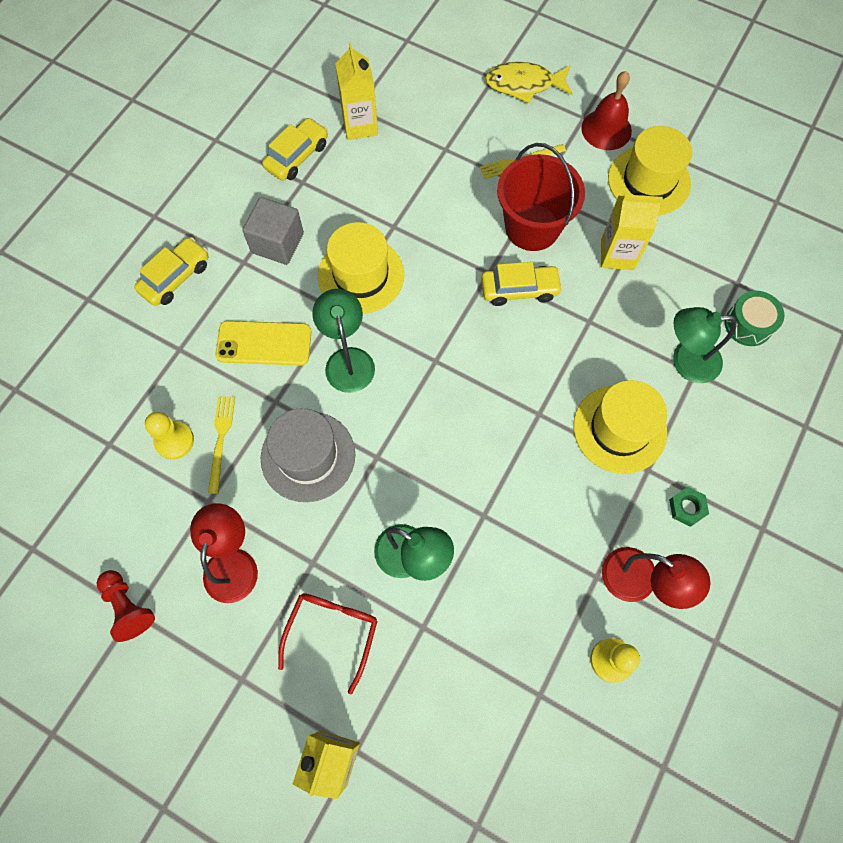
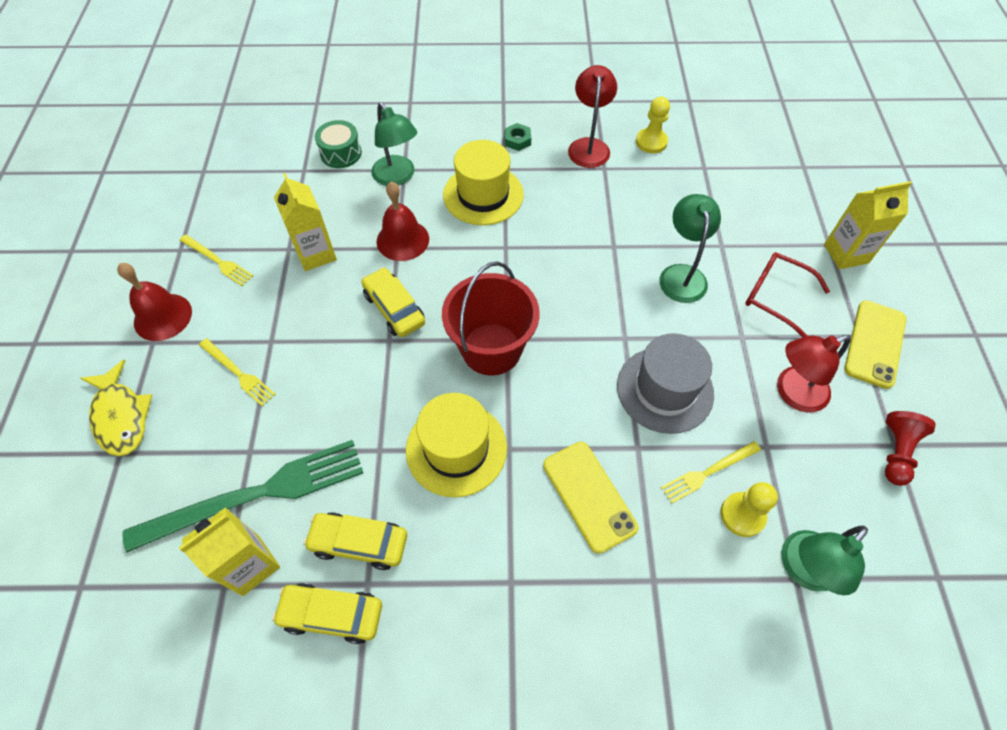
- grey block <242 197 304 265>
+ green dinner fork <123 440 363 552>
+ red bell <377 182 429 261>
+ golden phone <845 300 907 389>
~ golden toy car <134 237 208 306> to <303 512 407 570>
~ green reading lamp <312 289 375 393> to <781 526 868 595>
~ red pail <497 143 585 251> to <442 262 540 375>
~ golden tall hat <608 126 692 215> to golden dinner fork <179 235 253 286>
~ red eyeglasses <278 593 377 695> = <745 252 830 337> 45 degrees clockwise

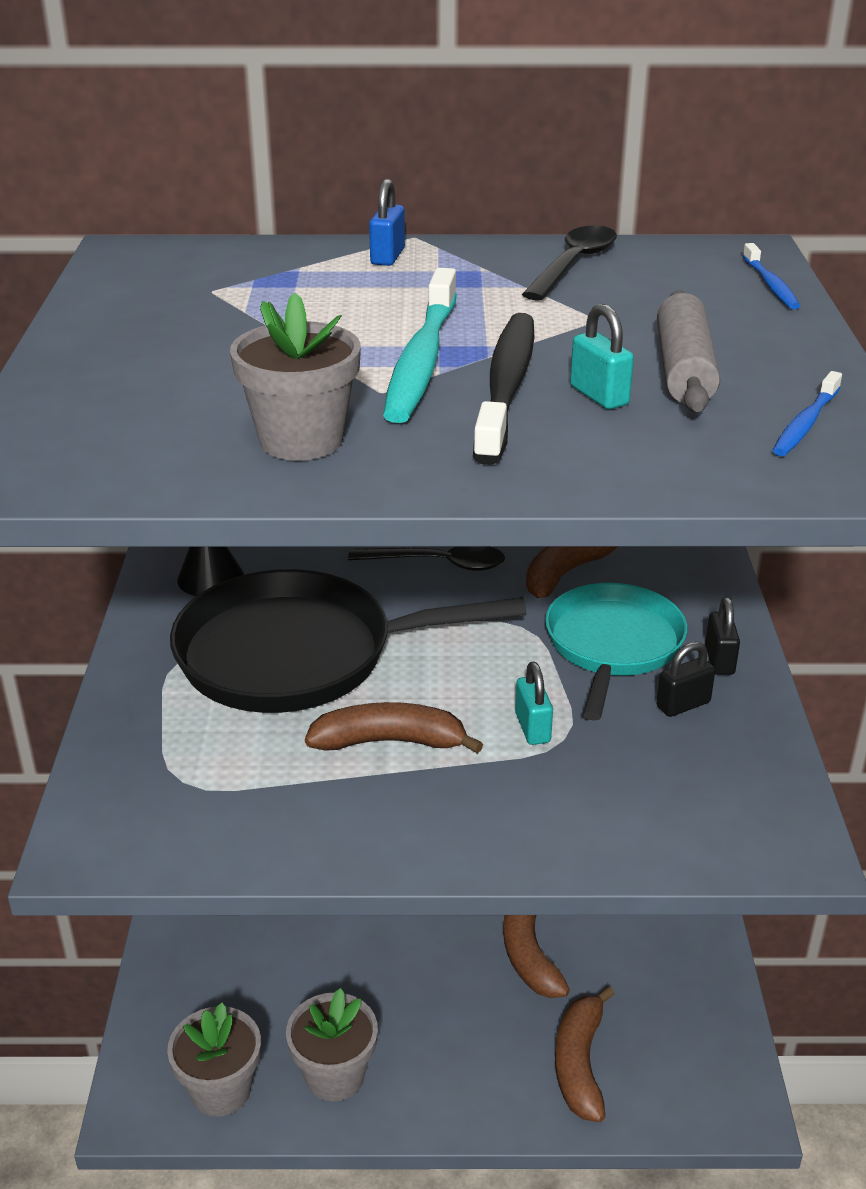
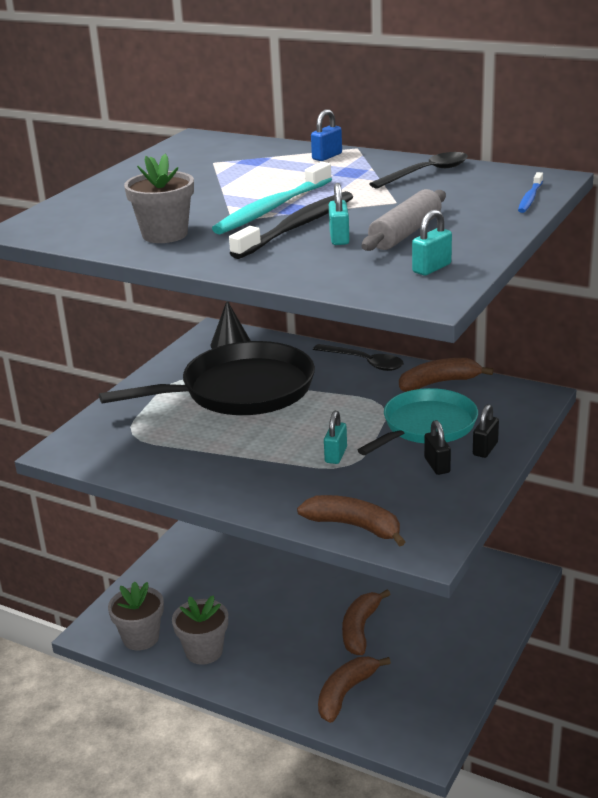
~ russet banana <305 702 483 754> to <297 495 405 547>
~ cobalt dental brush <773 371 842 456> to aqua padlock <412 210 452 275>
~ black pan <170 569 526 713> = <99 341 315 415> 135 degrees clockwise
~ black padlock <657 642 715 717> = <424 420 451 475> 75 degrees clockwise

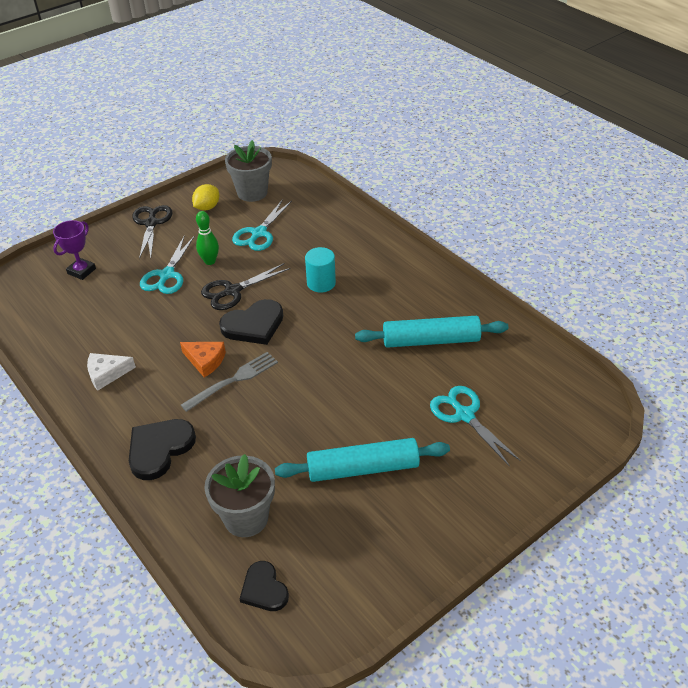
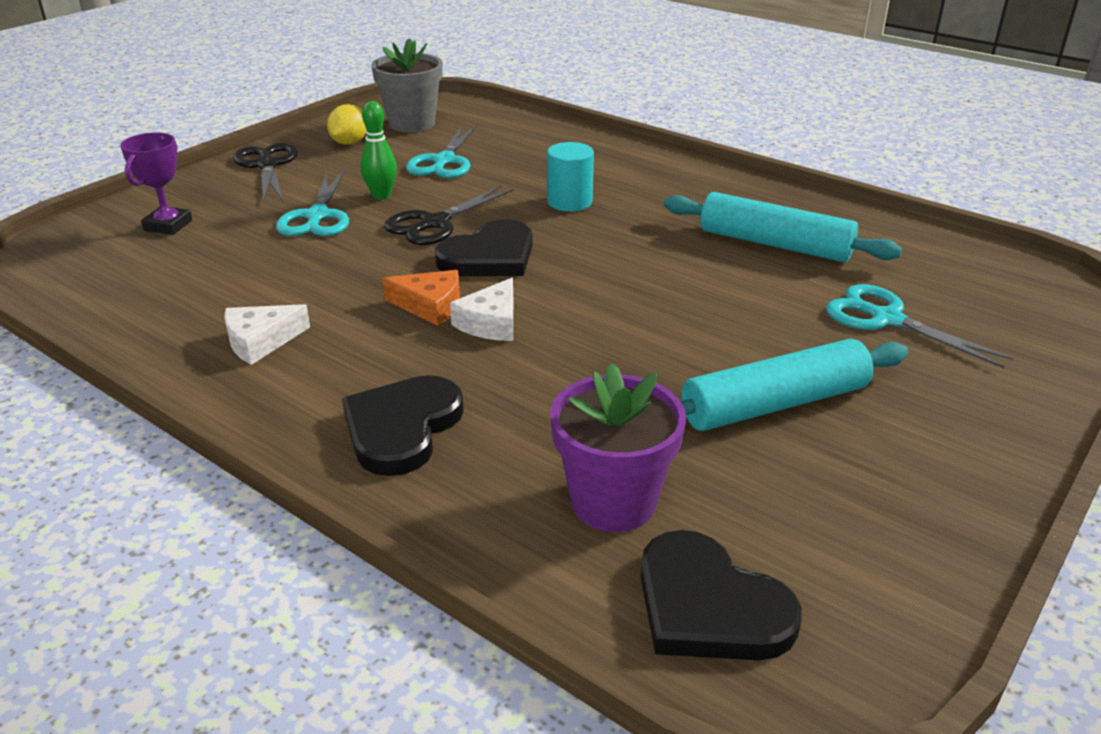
~ grey dinner fork <181 352 278 412> to white cheese wedge <450 278 513 341>
~ grey plant pot <205 454 275 537> to royal purple plant pot <550 363 686 532>
~ aqua rolling pin <355 316 508 348> = <664 192 902 262> 45 degrees clockwise
~ black love heart <240 561 289 611> = <641 530 802 661> x1.56

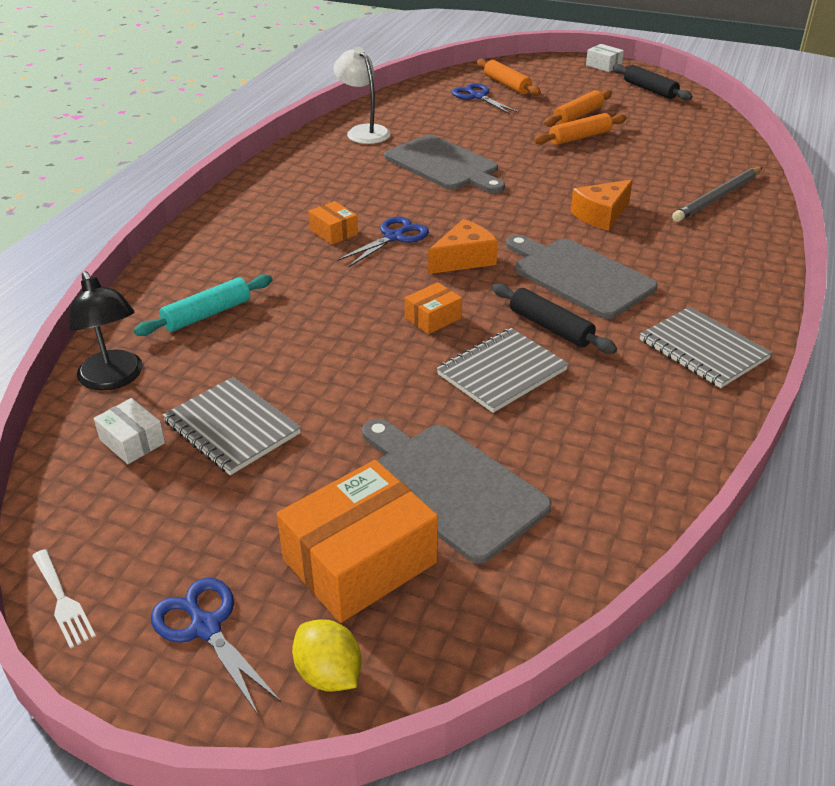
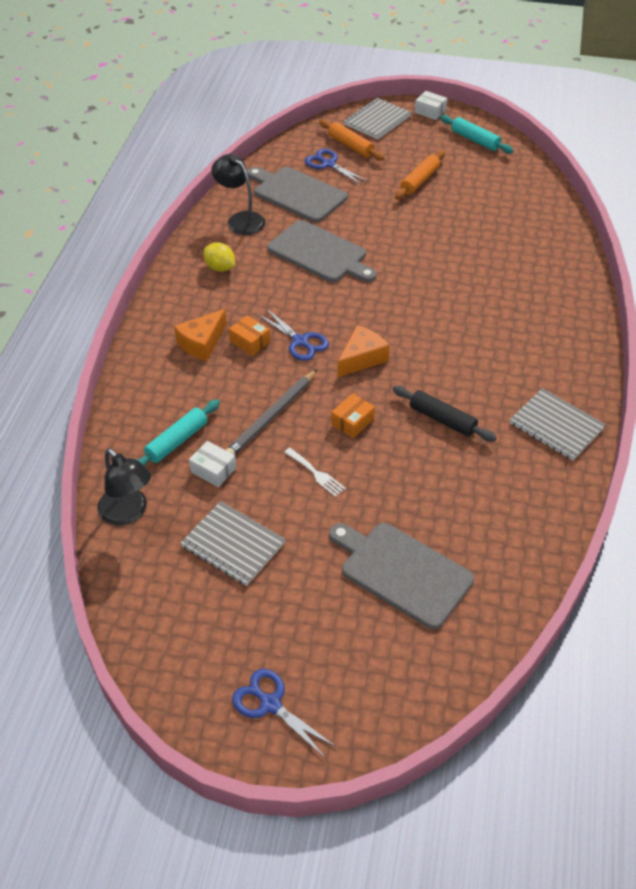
- orange box <277 460 438 623>
- orange rolling pin <533 113 627 145>
~ white dinner fork <32 549 96 649> to <284 448 346 497>
~ white box <94 398 165 464> to <189 441 236 487>
~ golden toy lemon <292 619 361 692> to <204 242 235 272>
~ grey notebook <437 328 569 413> to <344 98 412 139>
~ grey chopping board <506 235 658 319> to <247 167 348 222>
~ orange cheese wedge <571 179 633 231> to <174 309 227 361>
~ grey wooden pencil <672 167 762 222> to <226 370 317 455>
~ white reading lamp <333 47 391 144> to black reading lamp <212 154 265 235>
~ black rolling pin <613 64 693 101> to aqua rolling pin <440 115 514 154>
~ cobalt pair of scissors <337 217 429 267> = <257 308 329 361> 105 degrees clockwise

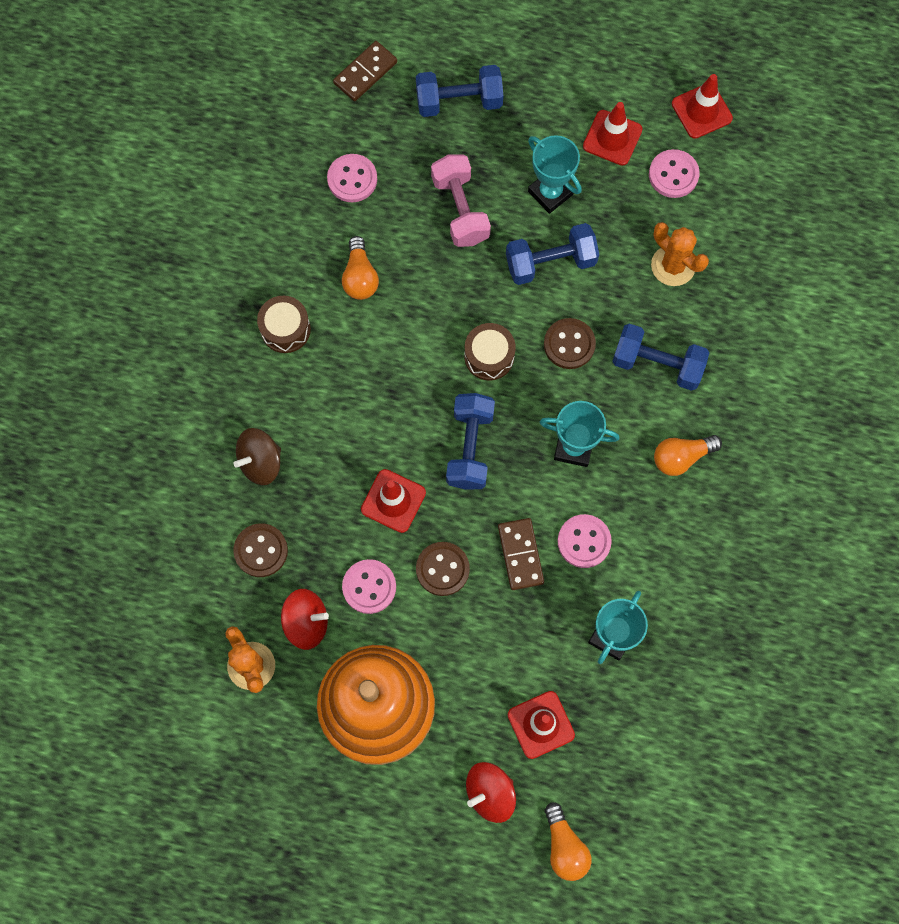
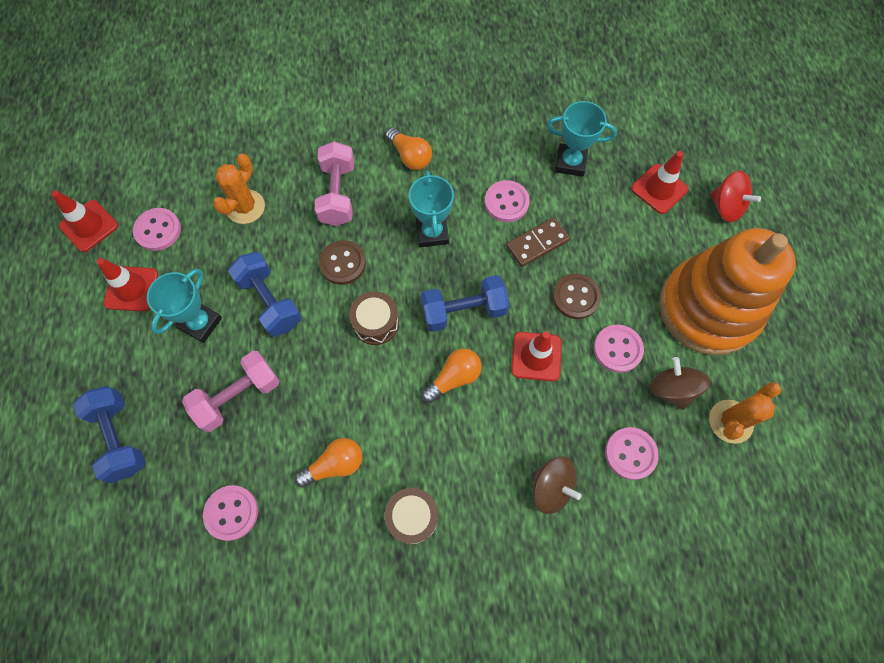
- russet domino <333 41 397 101>
~ orange lightbulb <545 802 592 881> to <422 348 482 403>
~ russet button <233 523 288 577> to pink button <605 427 659 480>
~ red spinning top <281 589 329 650> to russet spinning top <650 357 710 410>
~ cobalt free weight <612 324 709 391> to pink free weight <315 141 354 226>

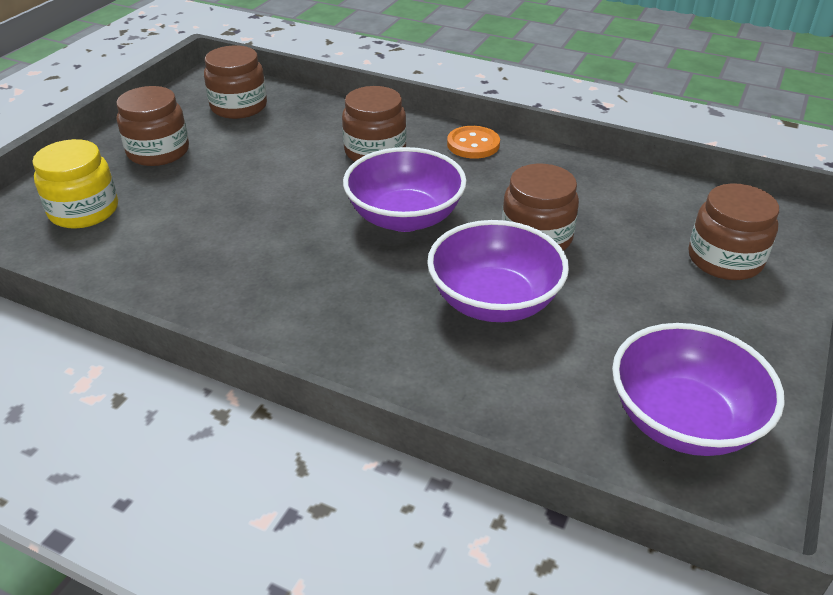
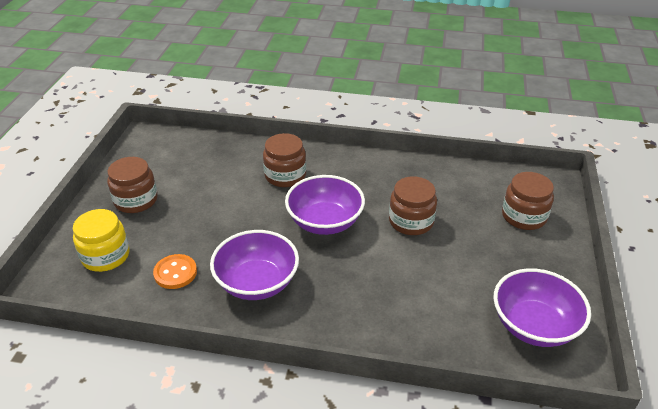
- russet preserve jar <204 45 267 119>
~ royal purple deep dish <427 220 569 322> to <210 230 299 300>
~ orange button <447 126 500 159> to <153 254 197 289>

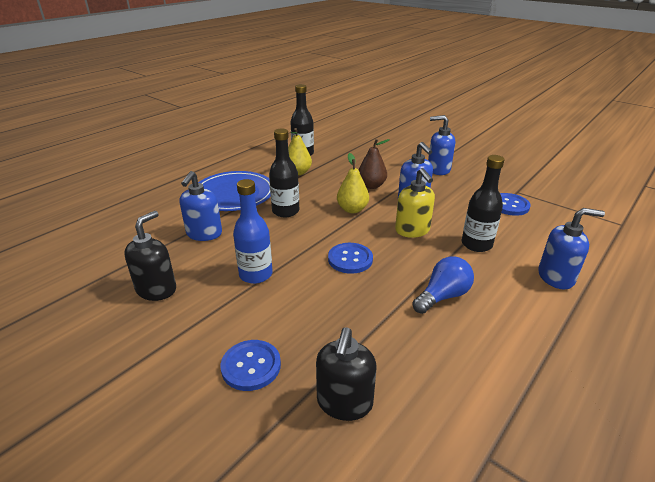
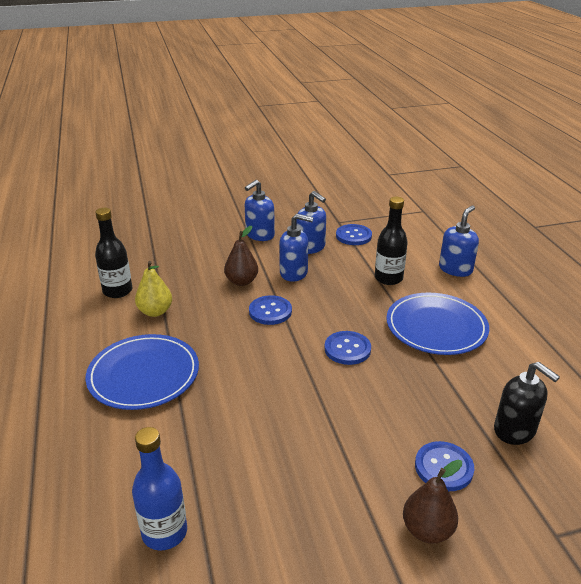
- black soap pump <124 211 176 301>
- black flask <269 128 299 217>
- golden soap pump <395 168 435 238>
+ russet toy pear <403 460 462 544>
~ cobalt soap pump <180 171 222 241> to <297 191 326 254>
~ cobalt flask <233 179 273 284> to <132 427 187 551>
~ golden toy pear <337 153 369 213> to cobalt button <249 295 292 325>
~ cobalt lightbulb <412 257 474 314> to cobalt plate <386 293 489 355>

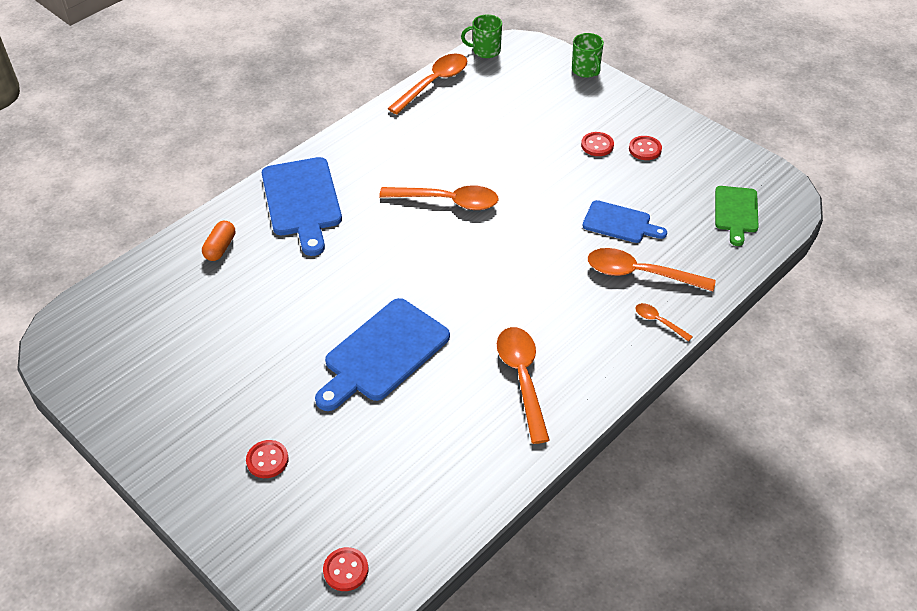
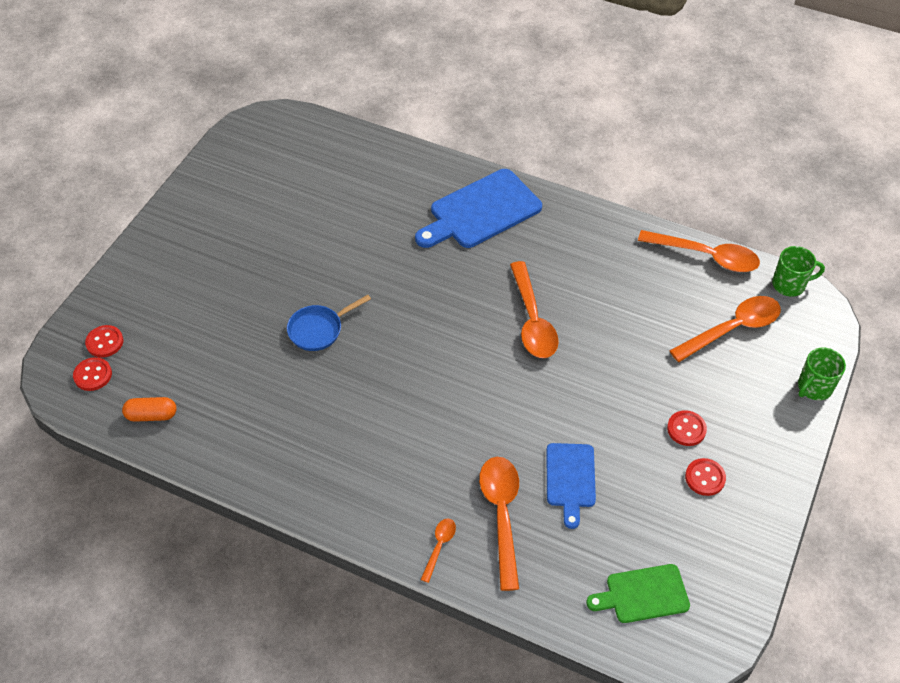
~ orange pill <202 221 235 261> to <122 397 176 422>
~ red button <246 440 289 478> to <85 325 123 358>
~ orange spoon <497 327 550 444> to <669 296 781 362>
~ cobalt chopping board <315 298 450 411> to cobalt pan <287 295 371 351>
~ green coffee mug <461 14 502 58> = <772 246 825 297> 105 degrees clockwise

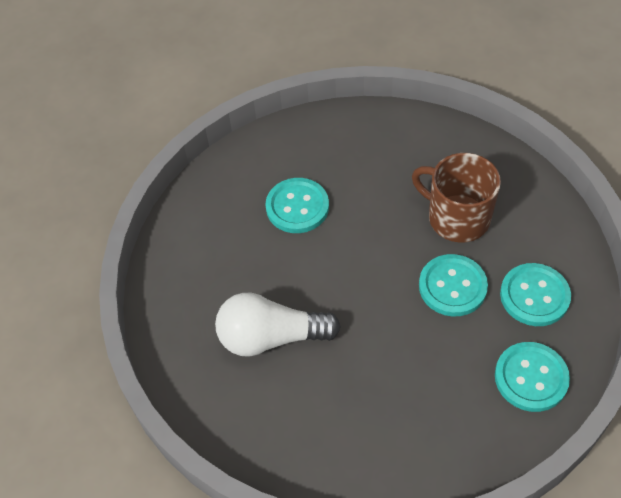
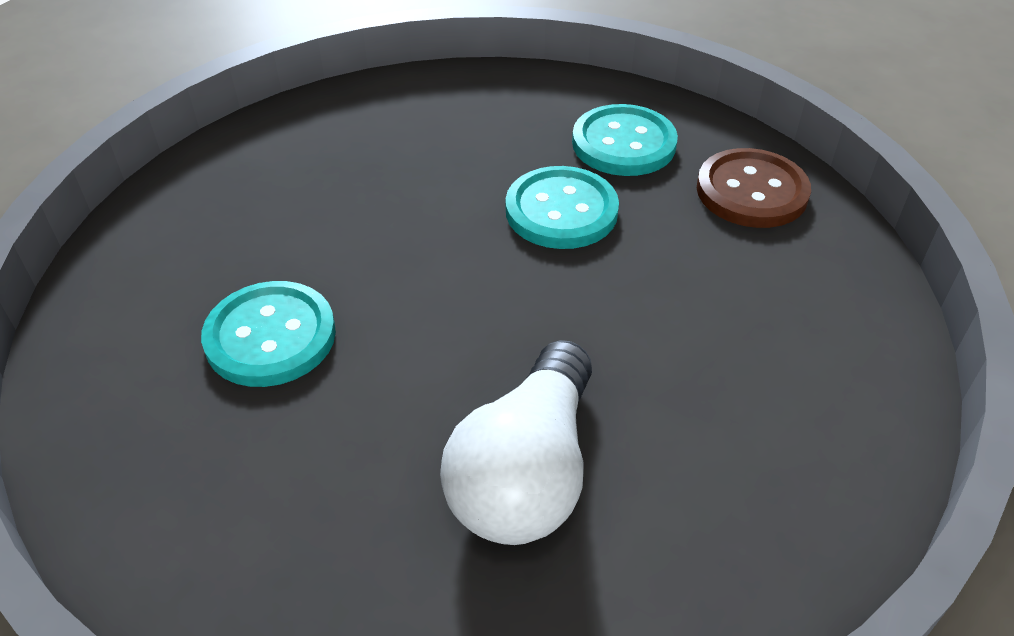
- russet coffee mug <412 153 501 242>
~ aqua button <495 342 570 412> to russet button <697 148 811 228>

